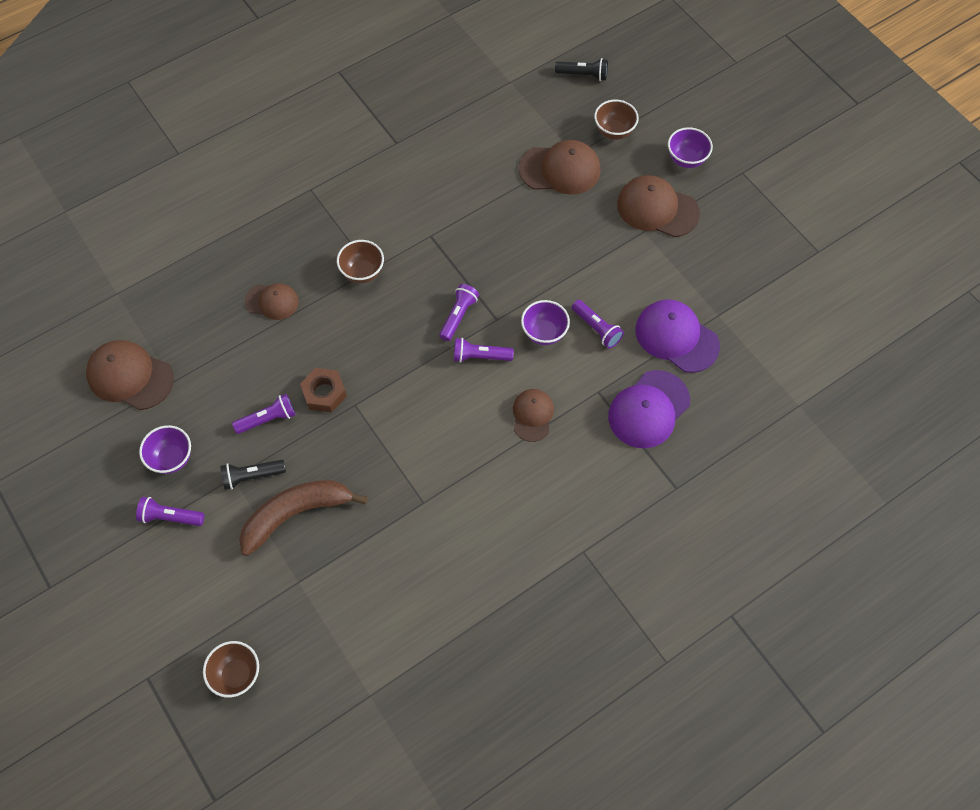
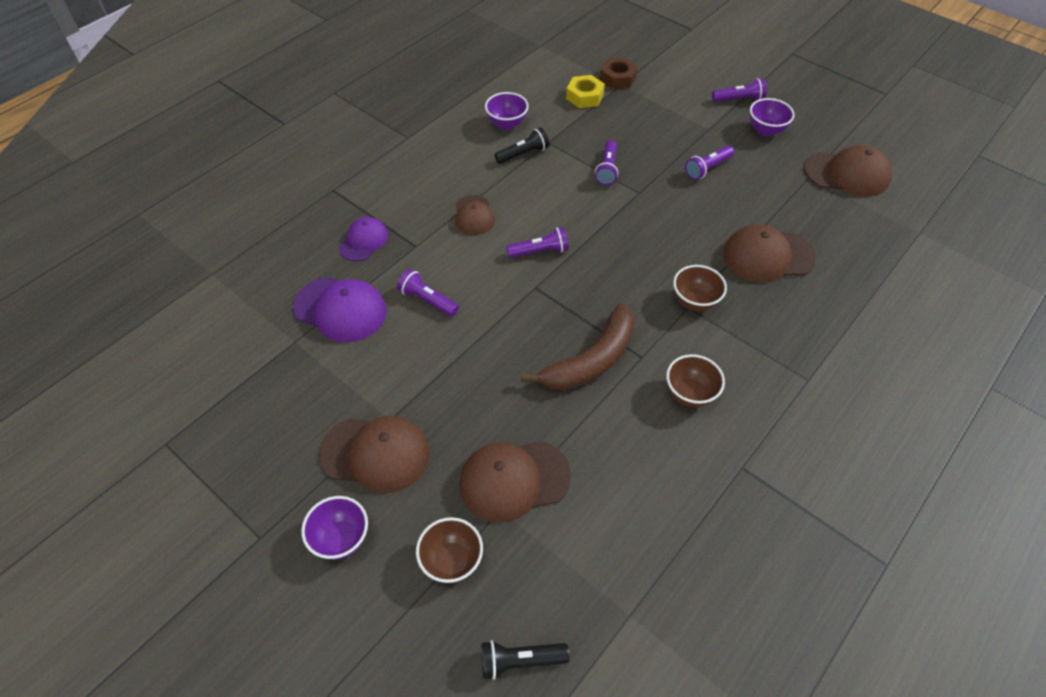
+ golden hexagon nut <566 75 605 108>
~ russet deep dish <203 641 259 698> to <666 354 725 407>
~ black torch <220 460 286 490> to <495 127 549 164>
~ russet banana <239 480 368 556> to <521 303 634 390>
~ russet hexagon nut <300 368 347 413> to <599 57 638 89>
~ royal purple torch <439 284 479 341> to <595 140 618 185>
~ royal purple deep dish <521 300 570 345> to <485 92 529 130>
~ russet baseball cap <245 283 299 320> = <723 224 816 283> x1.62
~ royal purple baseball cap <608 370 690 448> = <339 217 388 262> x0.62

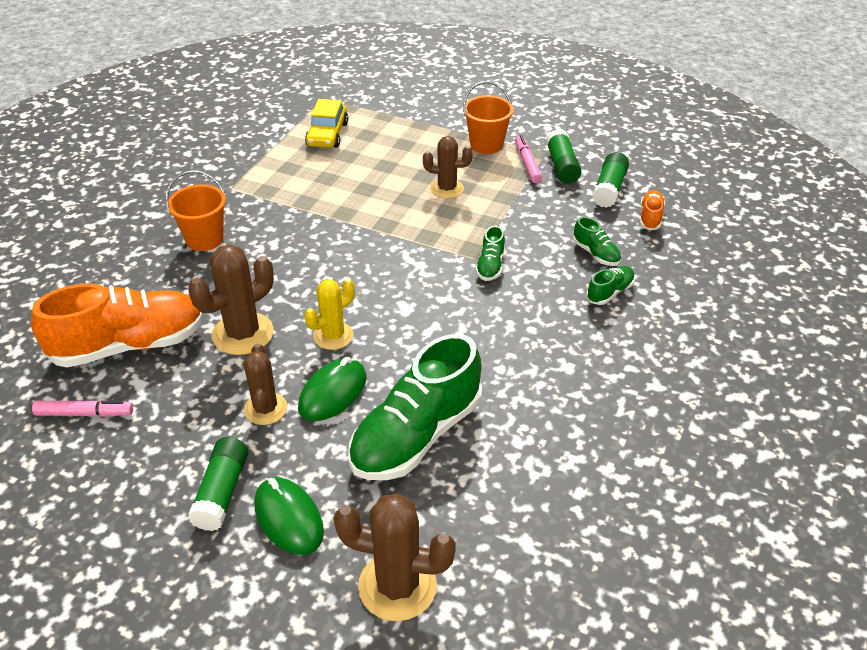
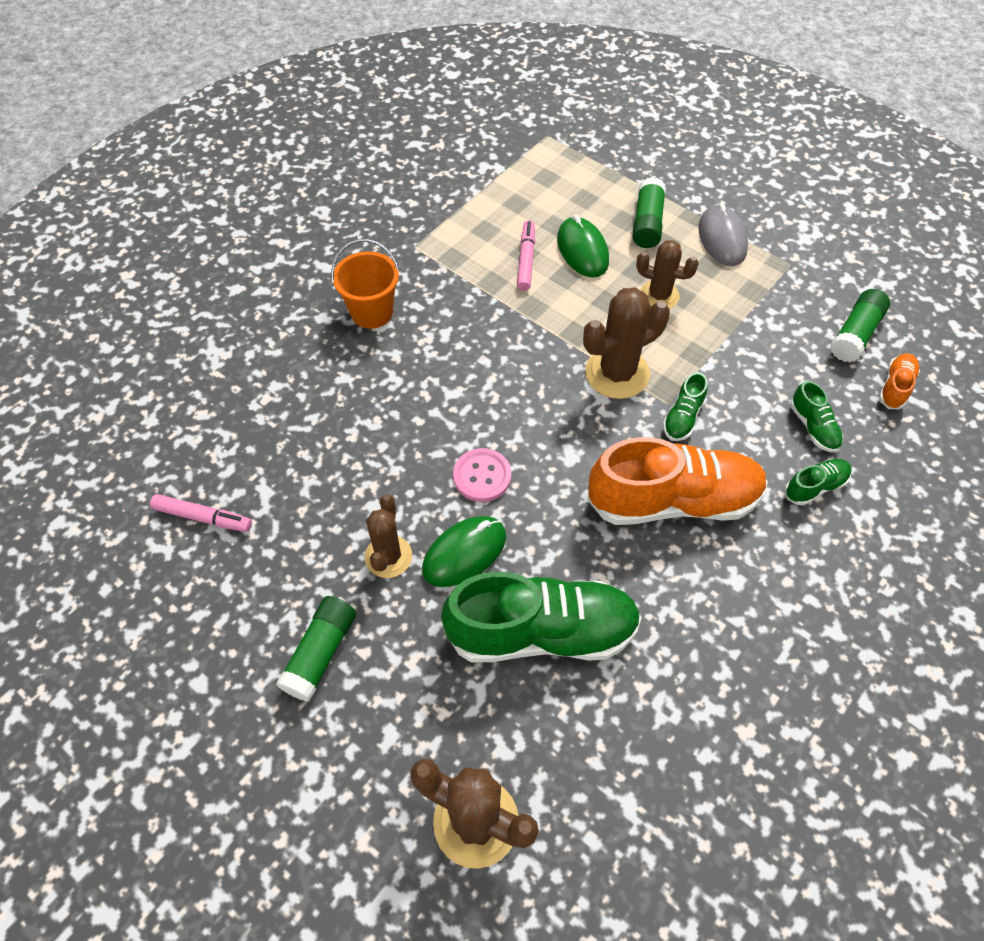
- golden toy car <305 99 348 148>
~ orange lace-up shoe <31 283 204 367> to <587 437 768 525>
~ russet cactus <188 244 274 355> to <583 287 670 399>
~ green mouse <254 477 324 555> to <557 215 609 277>
~ pink marker <515 135 542 183> to <517 220 535 291>
~ green glue stick <546 129 581 184> to <632 177 666 248>
~ golden cactus <304 279 355 350> to pink button <453 448 511 502>
~ orange pail <463 81 514 154> to grey mouse <698 202 748 266>
~ green lace-up shoe <348 334 482 480> = <441 572 642 663> 150 degrees counterclockwise

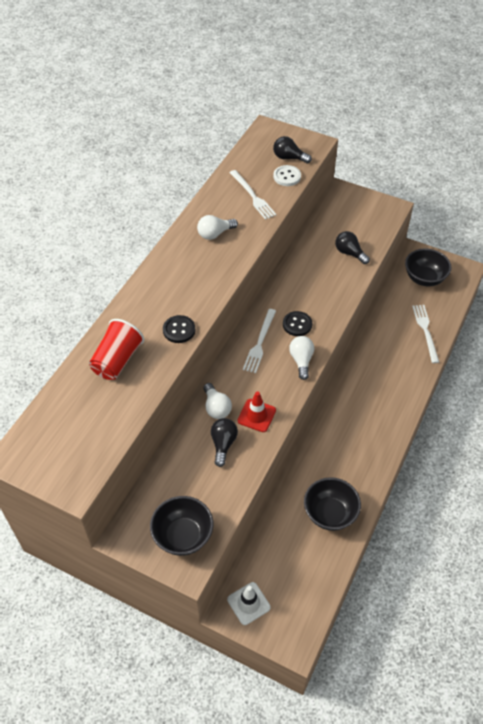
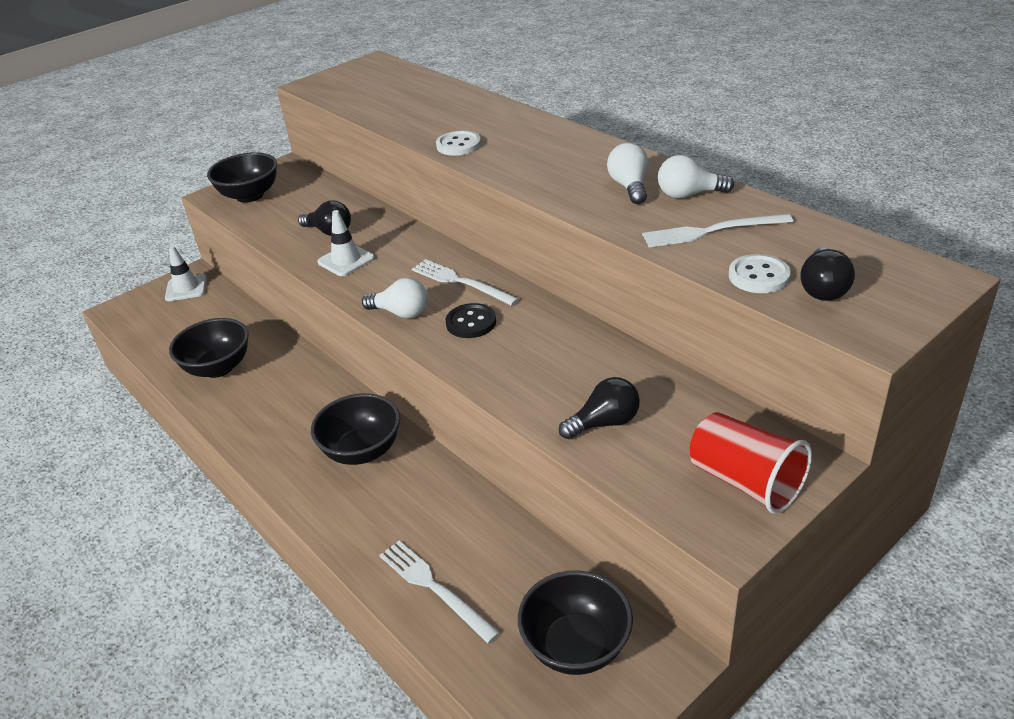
+ black deep dish <311 393 400 465>
~ red cup <89 319 144 380> to <690 412 812 514>
~ white lightbulb <204 383 232 419> to <658 155 734 198>
~ black button <163 315 195 343> to white button <436 130 481 156>
~ red road cone <237 391 276 432> to white road cone <317 210 375 276>
~ black lightbulb <273 136 312 163> = <800 247 855 301> 150 degrees clockwise
~ white dinner fork <412 305 439 363> = <379 540 500 644> 150 degrees counterclockwise

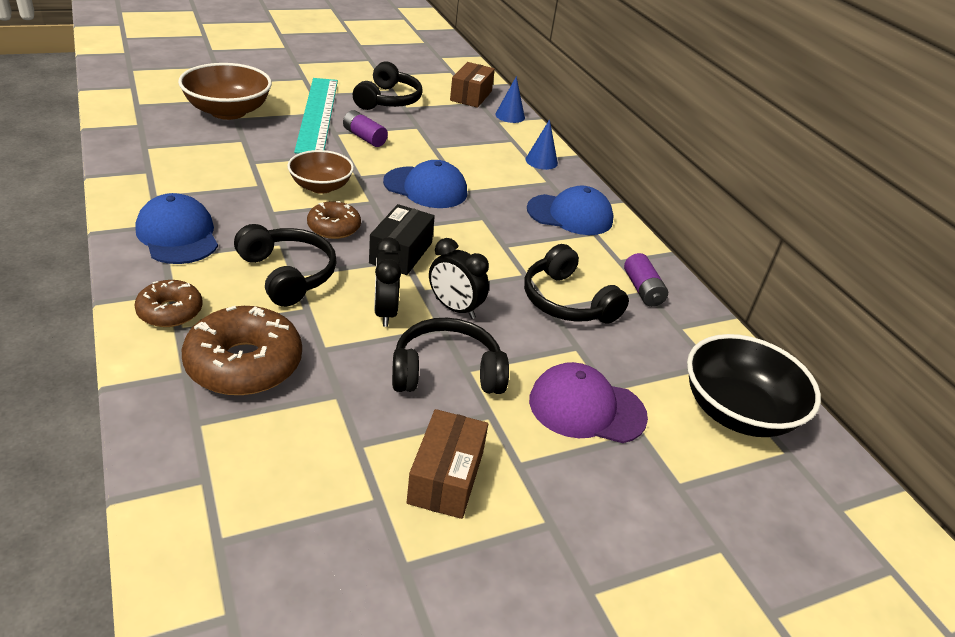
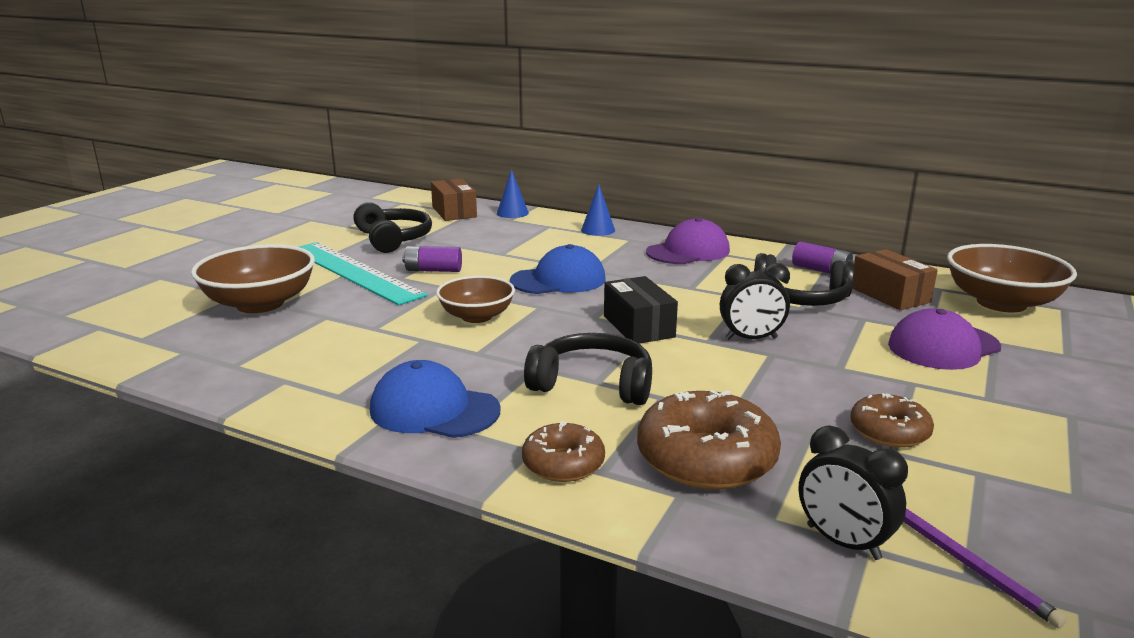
- black headset <392 318 509 394>
+ royal purple wooden pencil <903 508 1067 628>
~ russet glazed donut <307 201 361 239> to <850 393 934 448>
~ black bedside clock <374 237 401 327> to <799 425 908 560>
~ russet box <407 409 488 519> to <852 249 938 310>
~ cobalt baseball cap <527 186 614 235> to royal purple baseball cap <646 218 730 264>
~ black deep dish <687 334 821 437> to russet deep dish <947 244 1077 312>

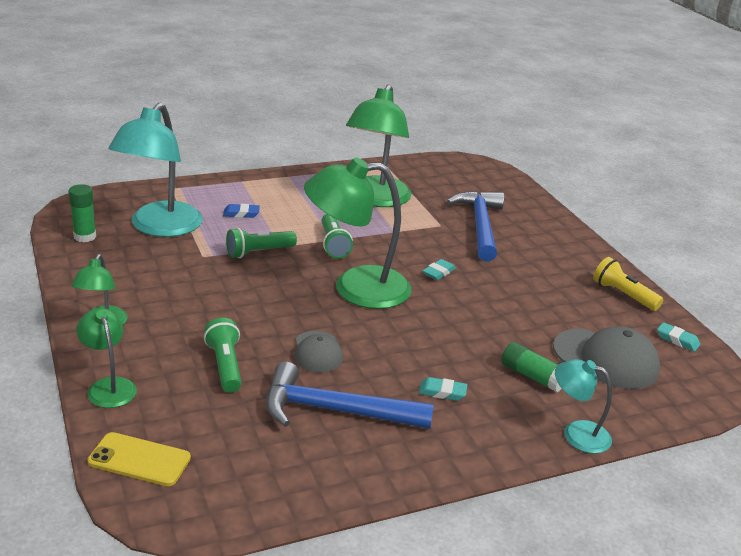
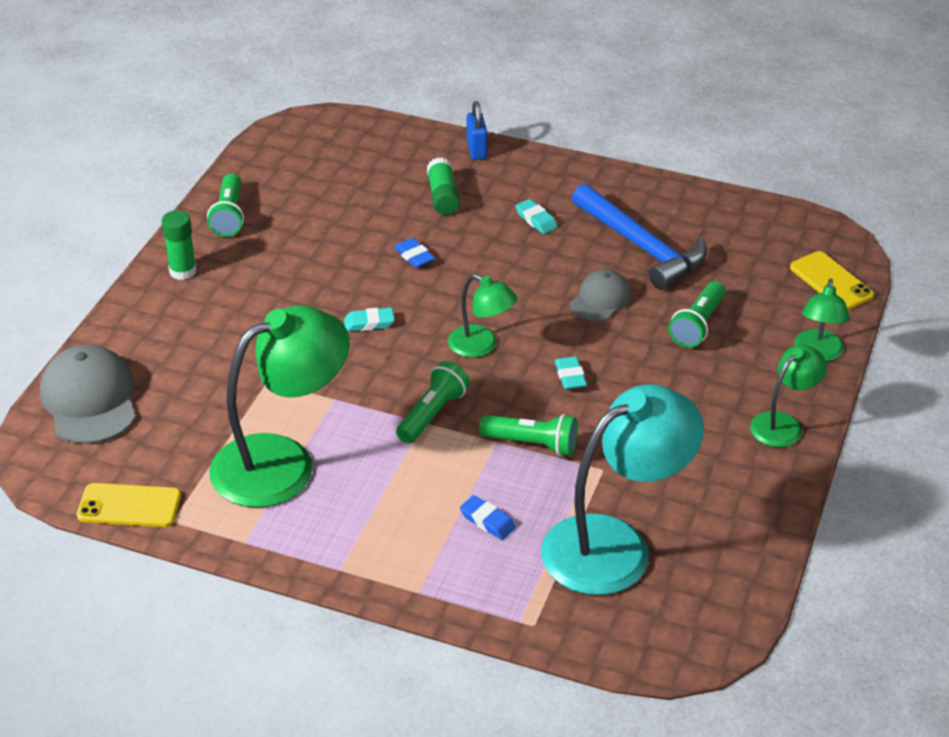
- cobalt claw hammer <447 191 504 262>
+ golden phone <77 483 181 527>
+ cobalt eraser <394 238 435 268>
~ green glue stick <68 184 96 242> to <162 210 197 280>
~ grey baseball cap <553 326 660 389> to <40 344 136 444>
~ aqua eraser <657 322 700 352> to <555 356 587 390>
~ aqua reading lamp <555 359 612 454> to cobalt padlock <467 101 487 160>
~ golden torch <593 257 663 311> to green torch <207 174 244 237>
~ green reading lamp <304 157 411 309> = <448 274 517 358> x0.51

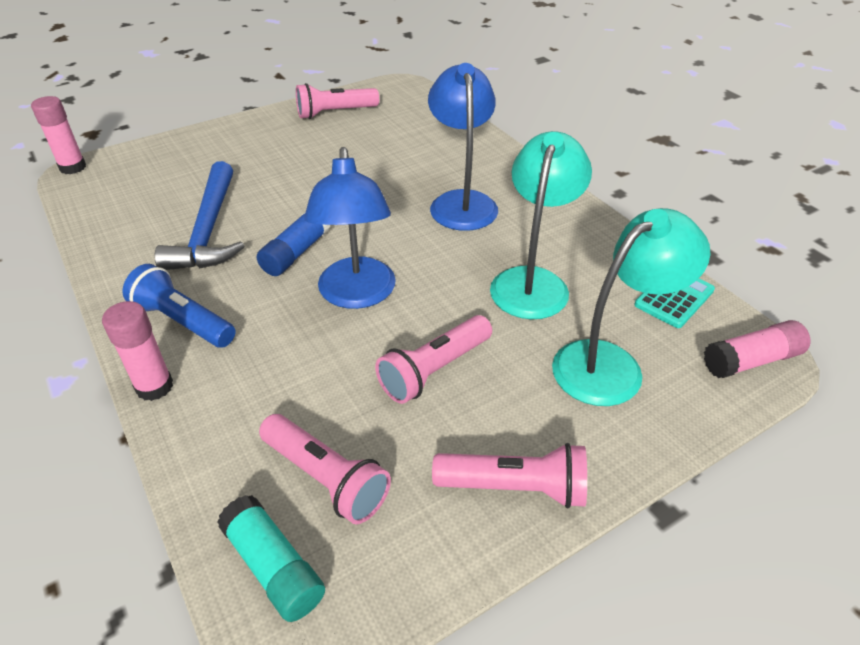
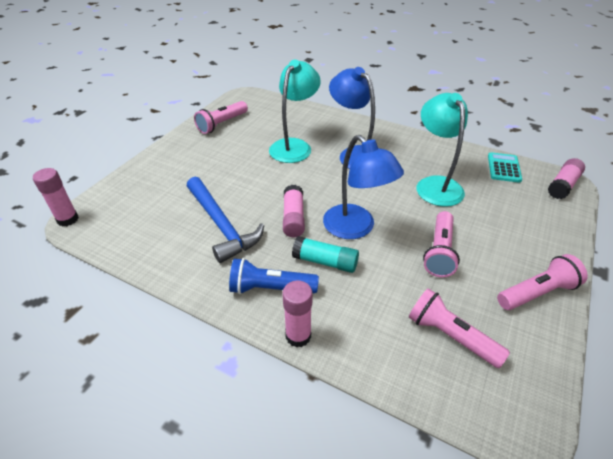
~ aqua glue stick <217 495 325 622> to <292 236 359 273>
~ aqua reading lamp <552 208 710 406> to <269 60 321 163>
~ cobalt glue stick <257 212 330 276> to pink glue stick <283 185 305 237>
~ pink torch <259 414 391 524> = <409 288 510 368> 150 degrees counterclockwise

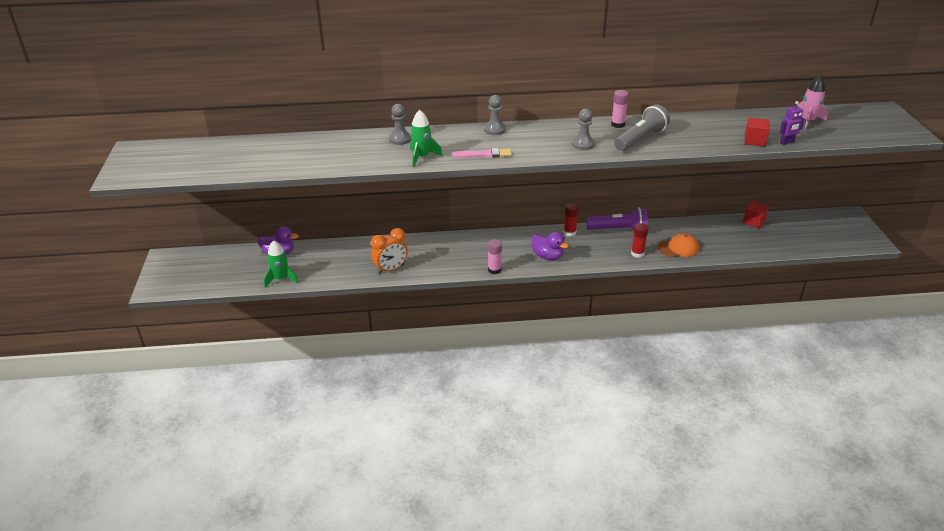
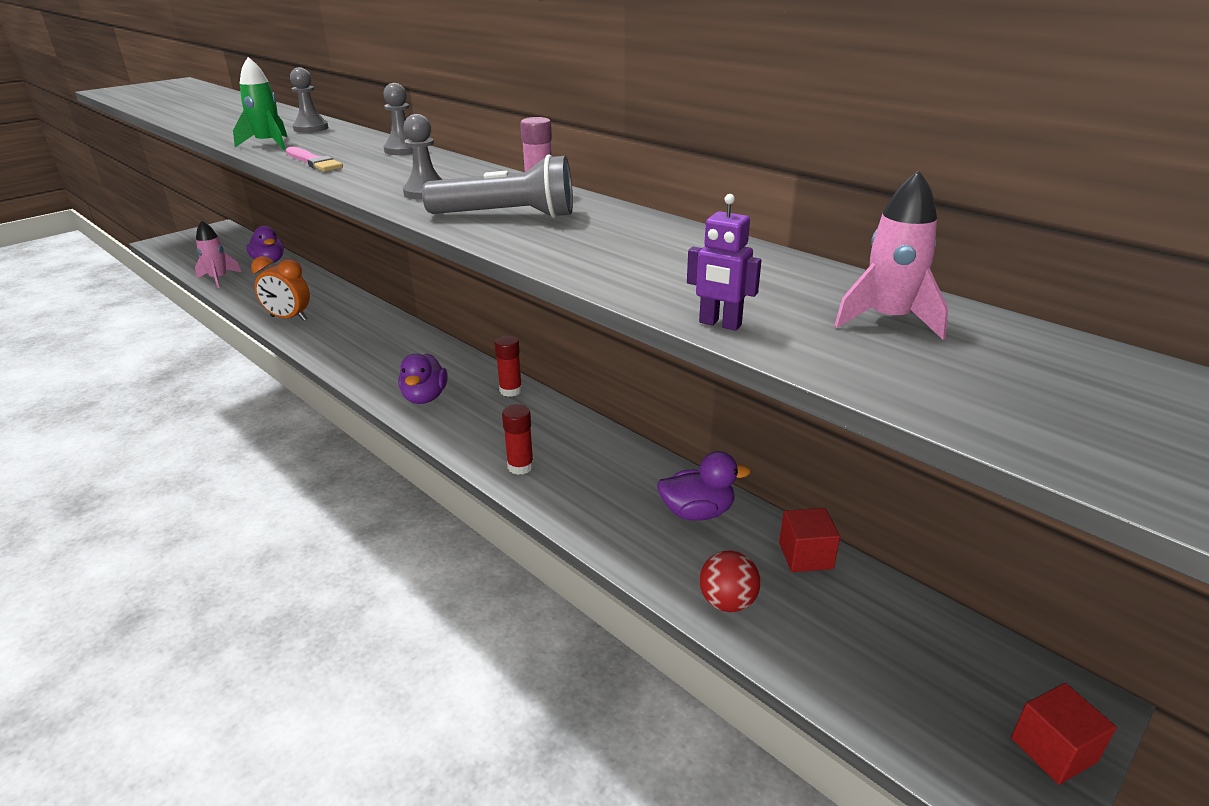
- pink glue stick <488 239 502 274>
- royal purple torch <586 207 648 230>
- orange baseball cap <658 233 699 257>
+ royal purple rubber duck <657 451 751 521>
+ red play ball <700 550 761 612>
~ red block <745 118 770 147> to <1011 683 1117 784>
~ green rocket <264 240 298 287> to pink rocket <195 221 241 288>

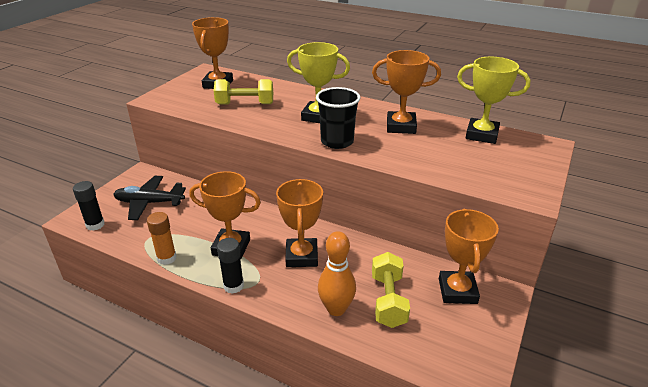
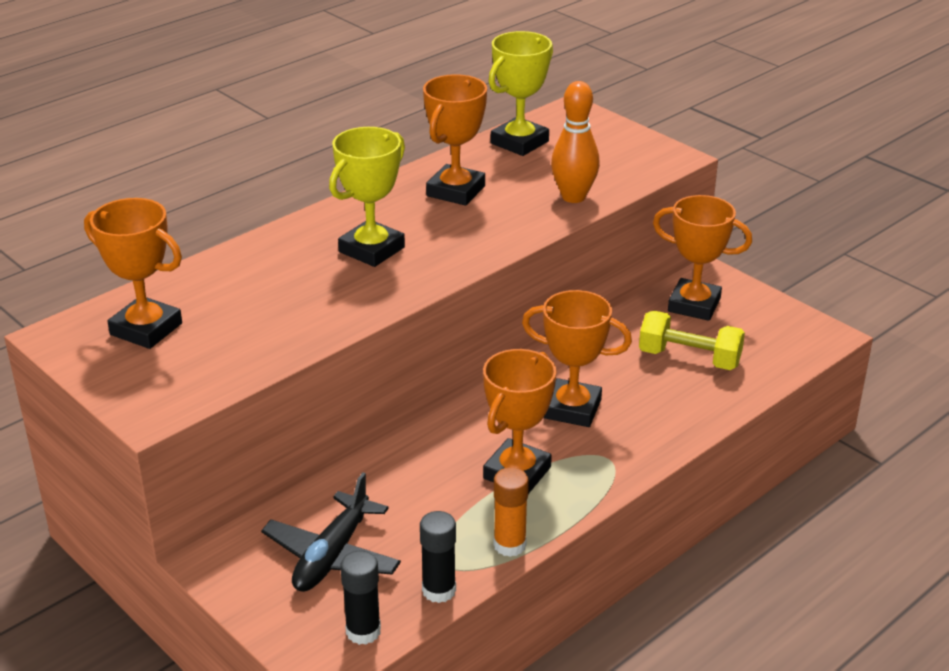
- golden free weight <214 79 273 105>
- black cup <316 87 360 149>
~ black glue stick <217 238 244 294> to <420 511 456 603>
~ orange skittle <318 231 356 316> to <551 81 600 203>

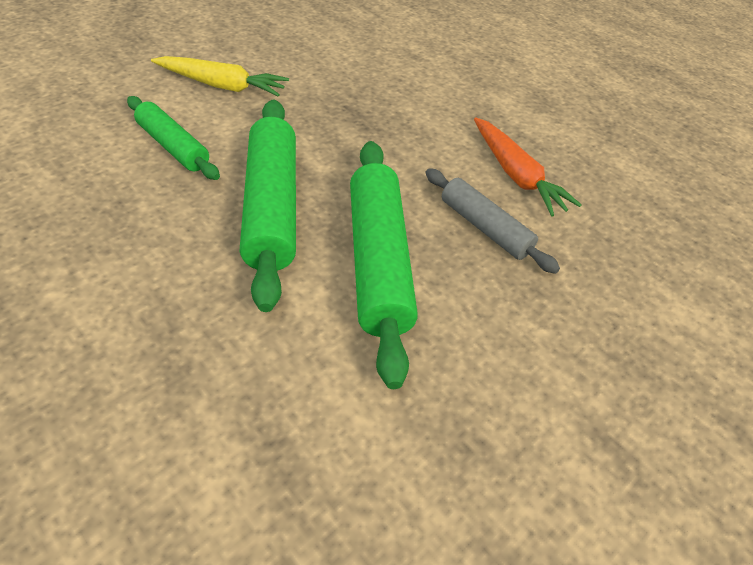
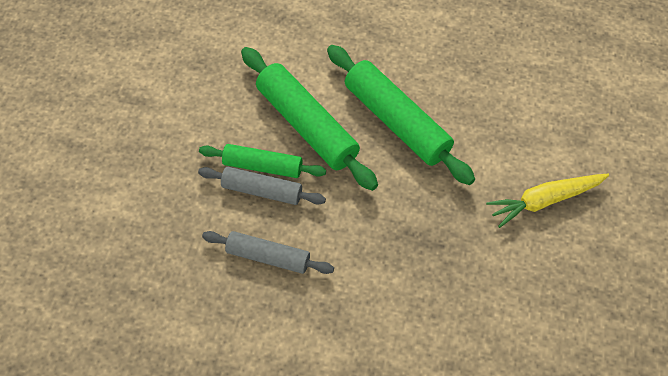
~ green rolling pin <127 96 220 180> to <199 144 326 178>
~ orange root vegetable <474 117 582 216> to grey rolling pin <202 231 334 274>

